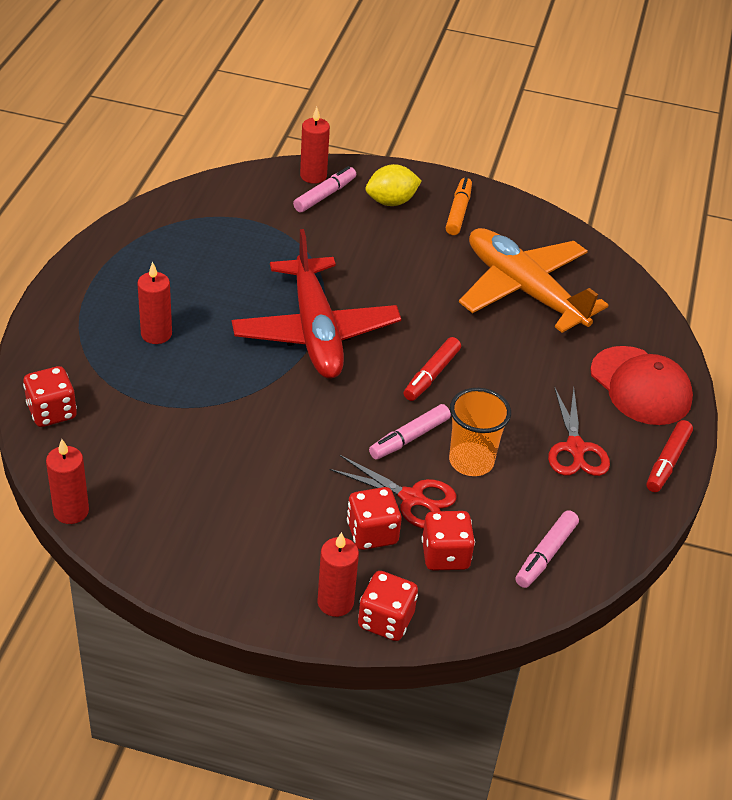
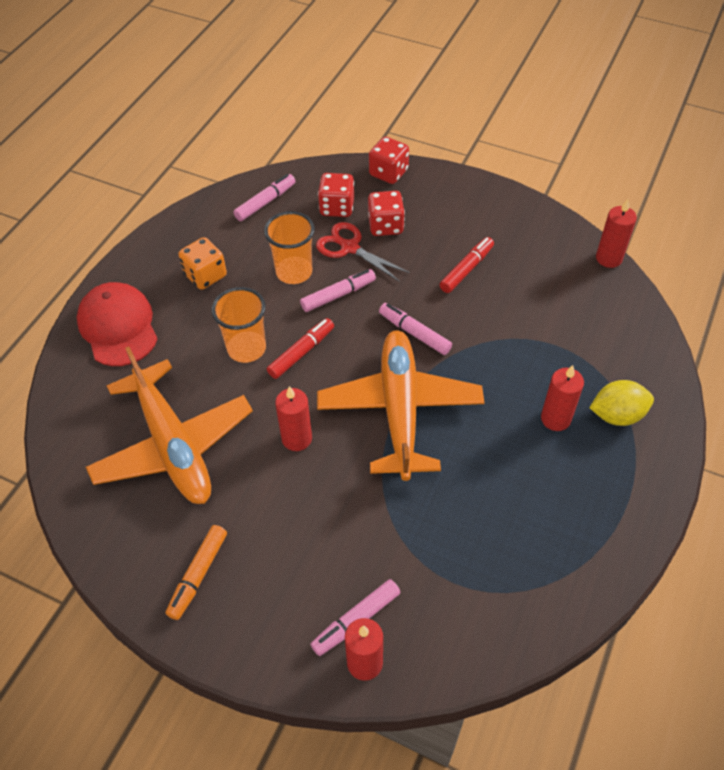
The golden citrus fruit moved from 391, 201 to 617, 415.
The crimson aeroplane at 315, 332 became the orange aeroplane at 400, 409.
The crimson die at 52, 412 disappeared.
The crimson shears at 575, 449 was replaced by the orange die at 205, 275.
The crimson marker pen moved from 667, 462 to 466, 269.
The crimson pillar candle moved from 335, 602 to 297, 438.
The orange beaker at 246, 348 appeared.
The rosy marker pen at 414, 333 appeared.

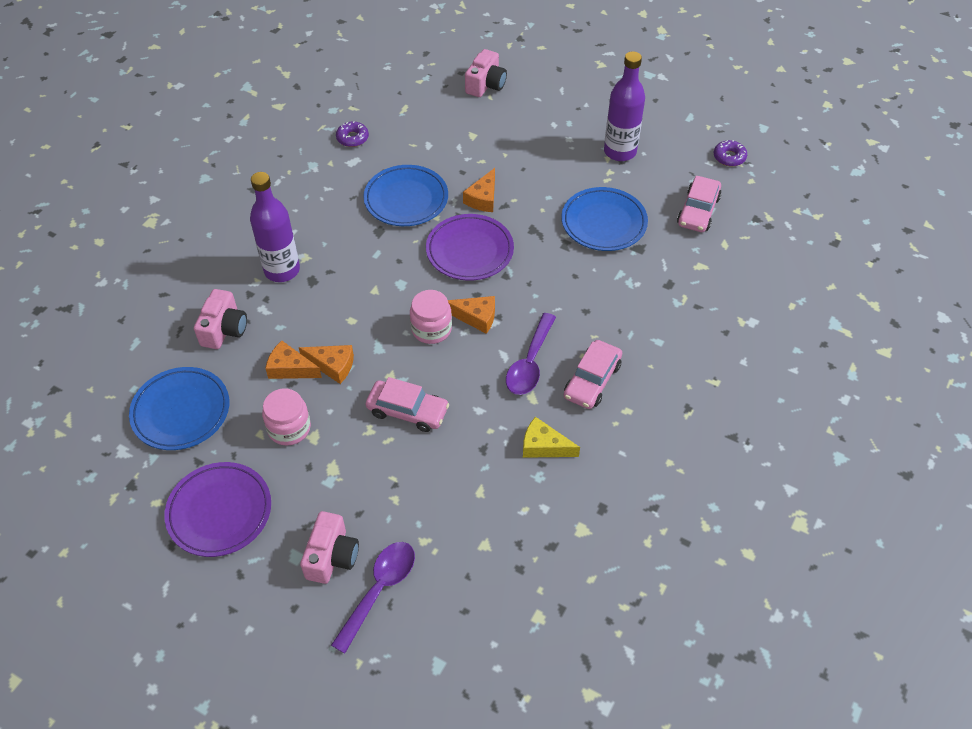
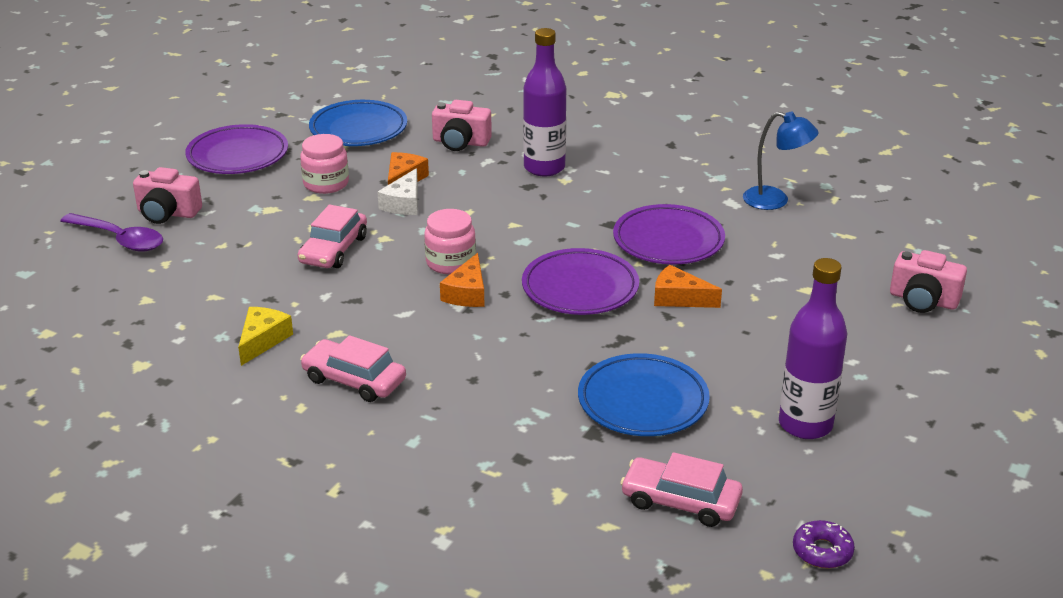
The violet doughnut at 352, 138 was replaced by the blue reading lamp at 775, 200.
The blue plate at 406, 199 became the violet plate at 668, 241.
The violet spoon at 530, 363 disappeared.
The orange piece of cheese at 332, 366 became the snow-white piece of cheese at 404, 203.

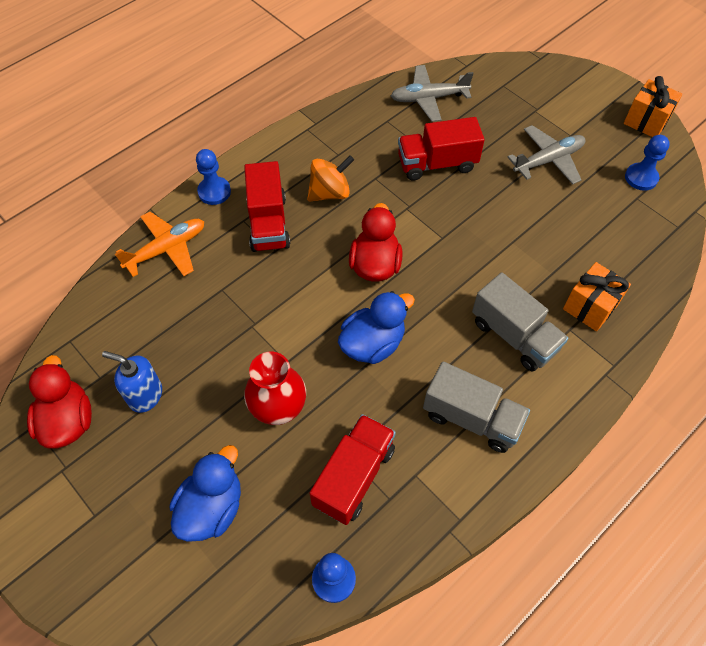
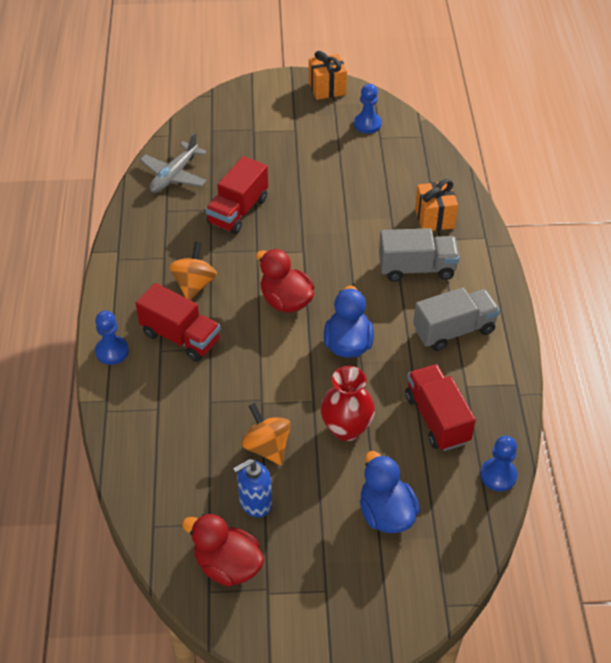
The grey aeroplane at 548, 160 disappeared.
The orange aeroplane at 167, 249 disappeared.
The orange spinning top at 267, 447 appeared.

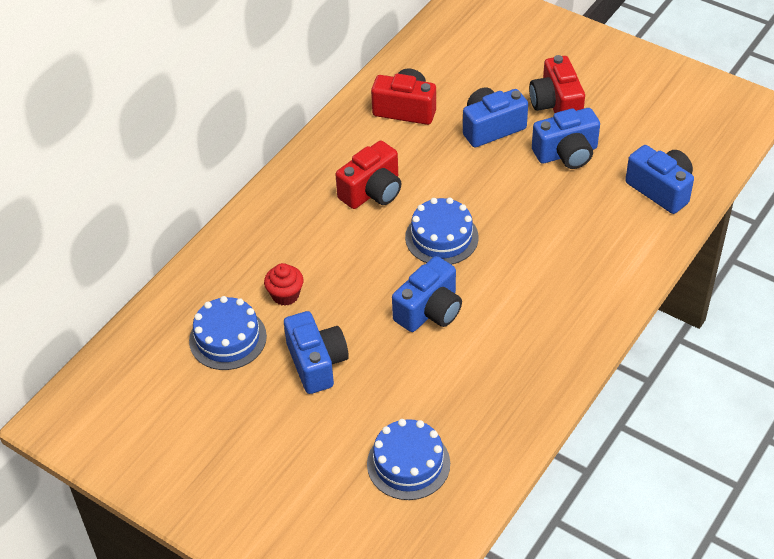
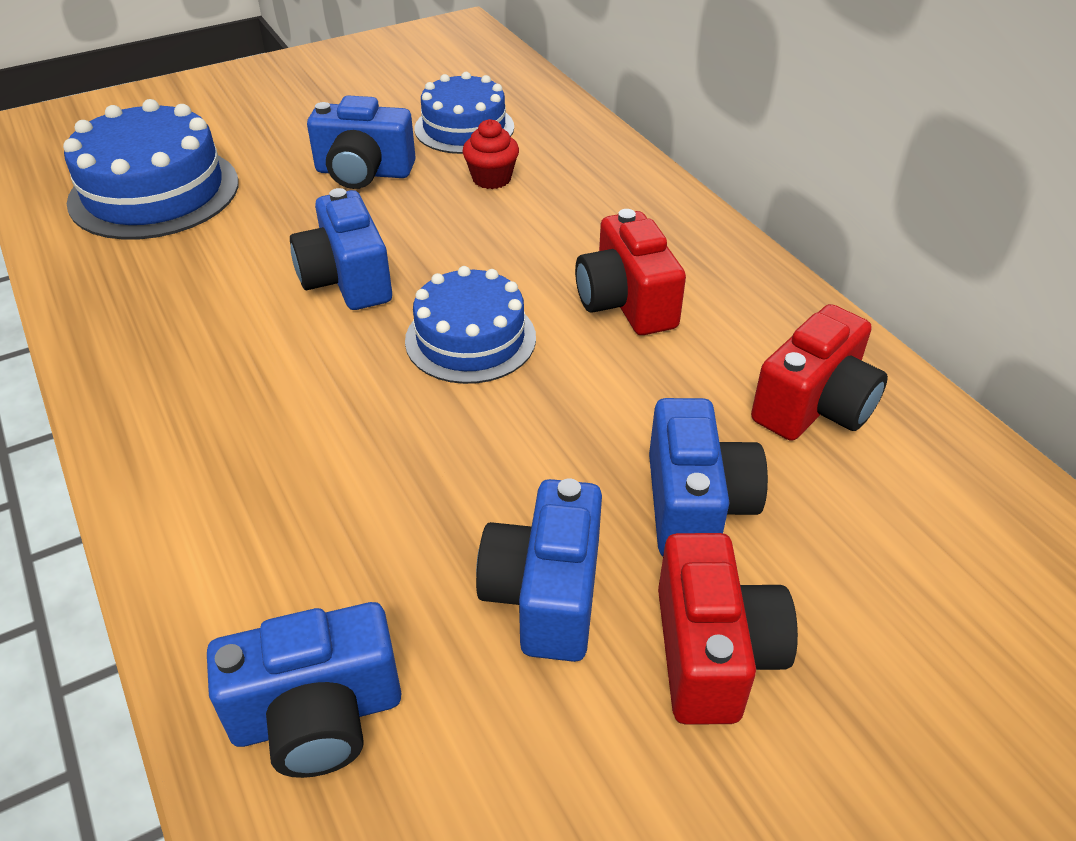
The crimson camera at 556, 104 turned 75 degrees clockwise.
The blue layer cake at 408, 464 changed to 1.51 times the size.

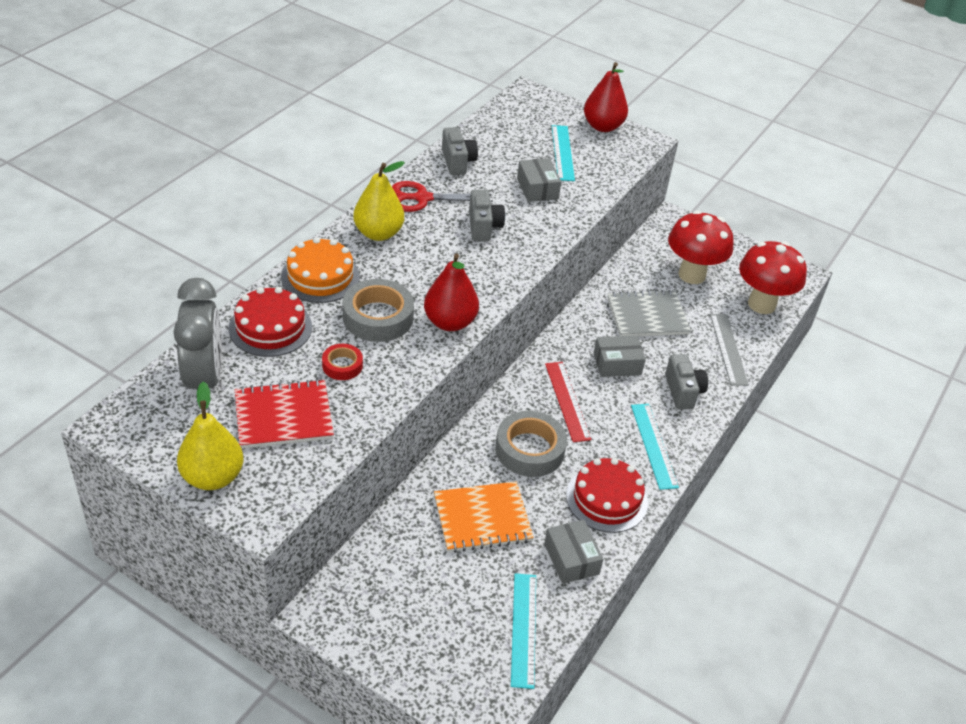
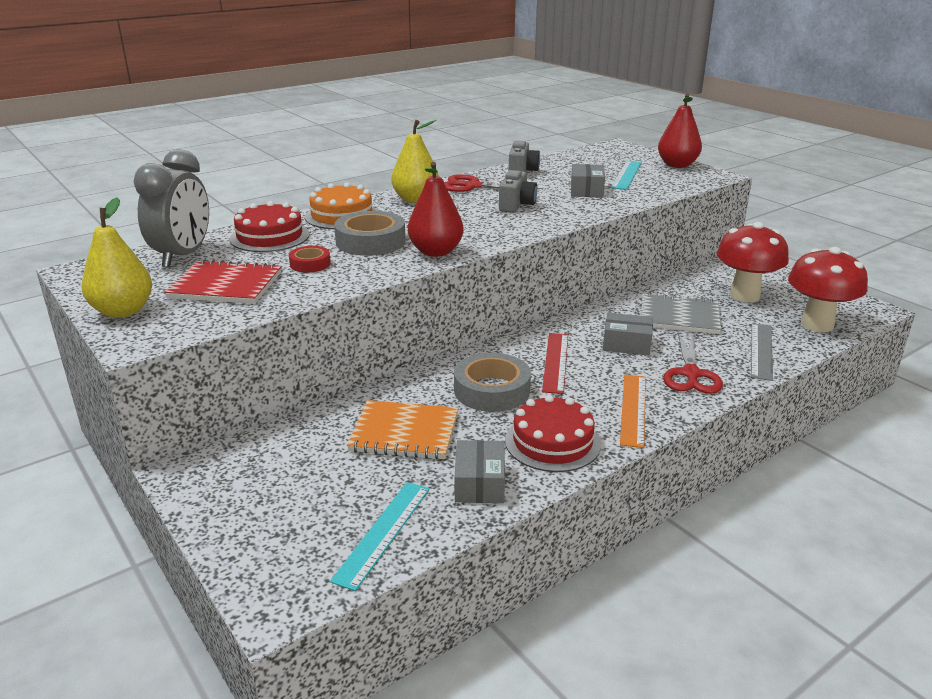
The grey camera at 683, 391 was replaced by the crimson shears at 690, 374.
The teal straightedge at 654, 445 became the orange straightedge at 633, 409.

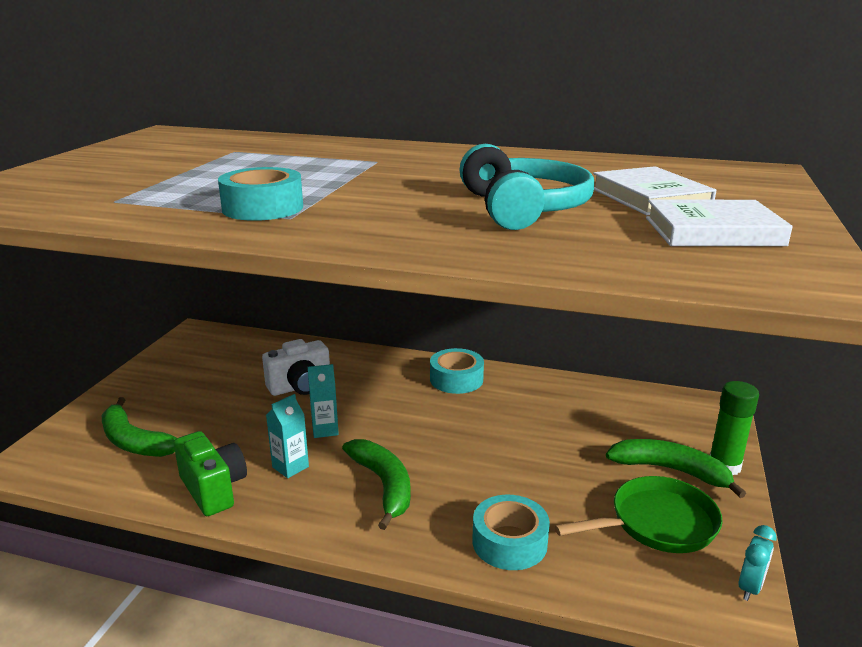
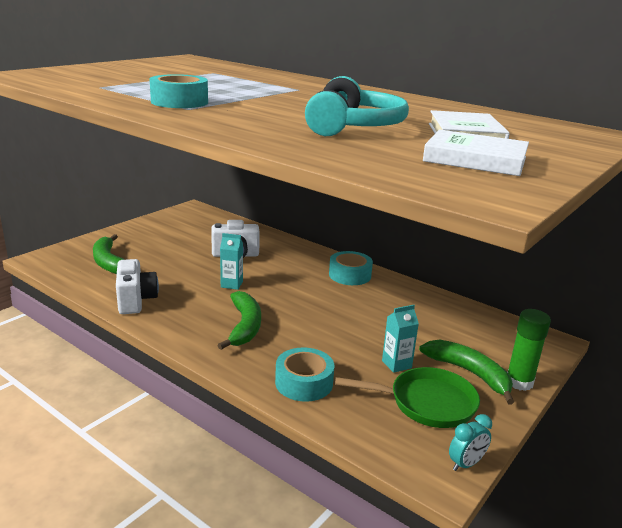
The teal carton moved from 290, 467 to 396, 364.
The green camera at 214, 489 became the snow-white camera at 136, 300.

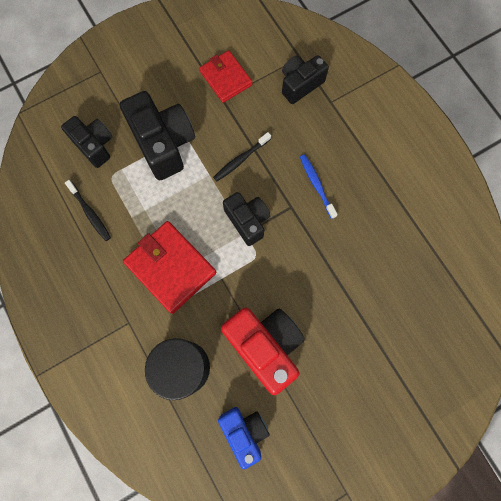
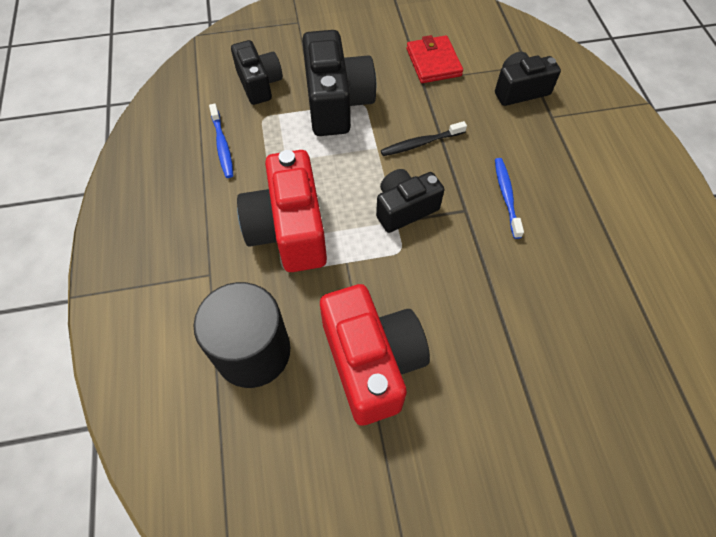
The ebony dental brush at 90, 213 became the blue dental brush at 222, 145.
The ebony camera at 247, 221 turned 105 degrees counterclockwise.
The crimson billfold at 171, 267 was replaced by the crimson camera at 289, 230.
The blue camera at 244, 431 disappeared.

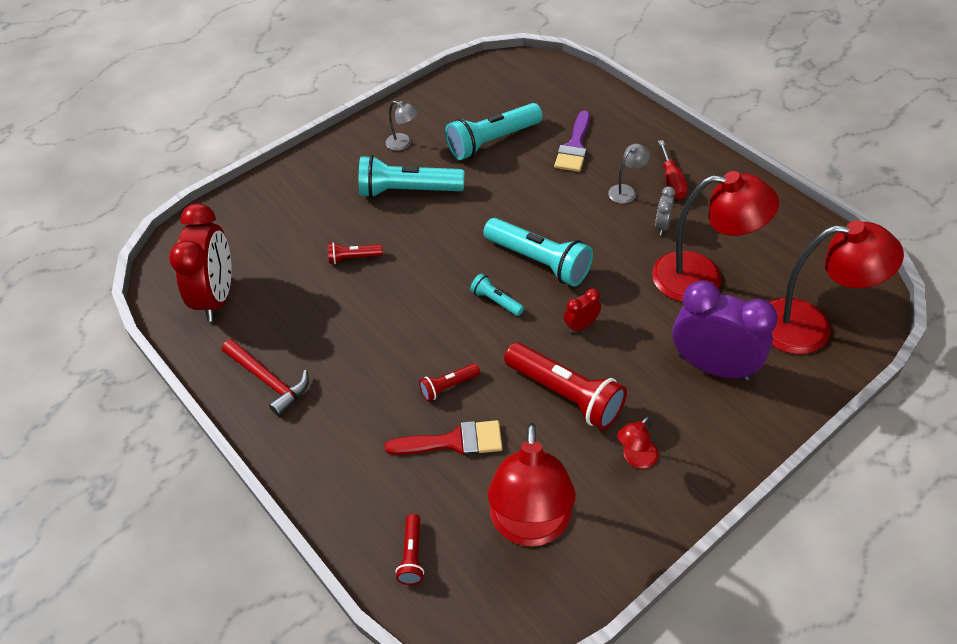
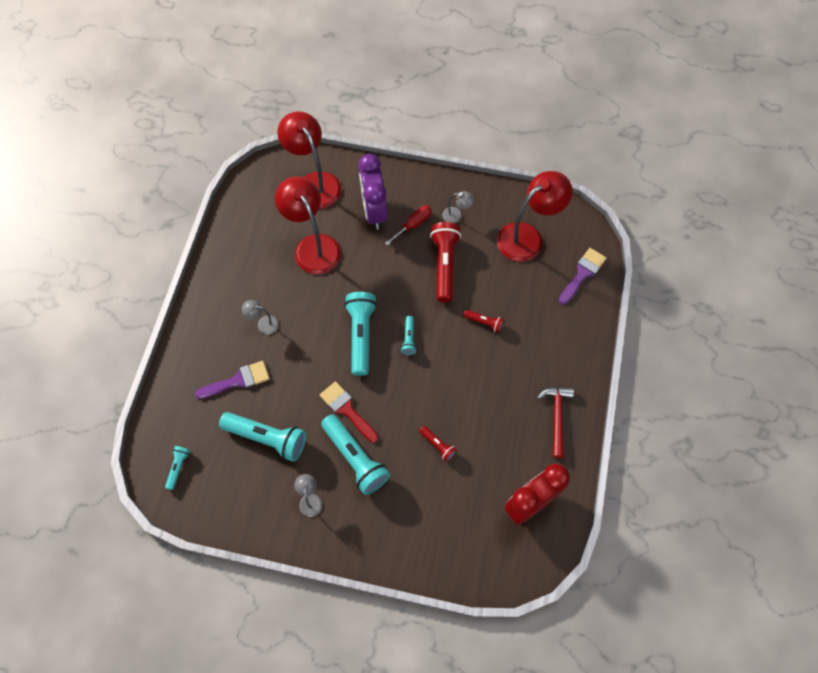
The crimson flat screwdriver moved from 671, 181 to 413, 225.
The grey bedside clock at 662, 226 disappeared.
The crimson bedside clock at 581, 325 disappeared.
The crimson reading lamp at 635, 459 became the grey reading lamp at 456, 216.
The crimson brush moved from 453, 442 to 347, 410.
The crimson torch at 412, 555 was replaced by the violet brush at 582, 274.
The teal torch at 178, 467 appeared.

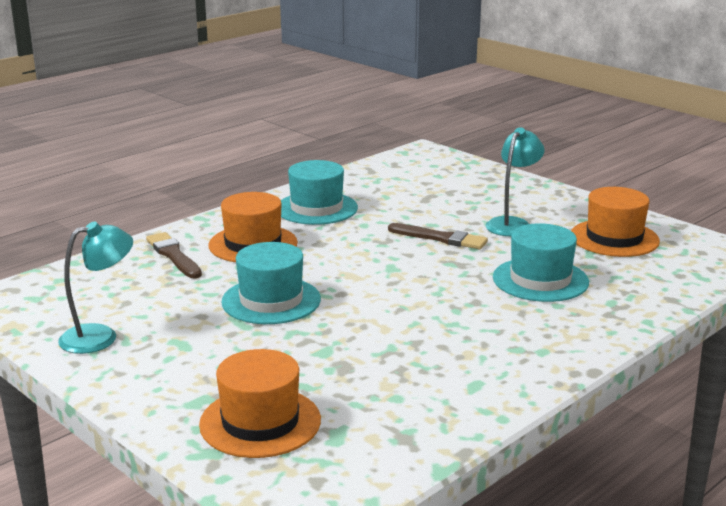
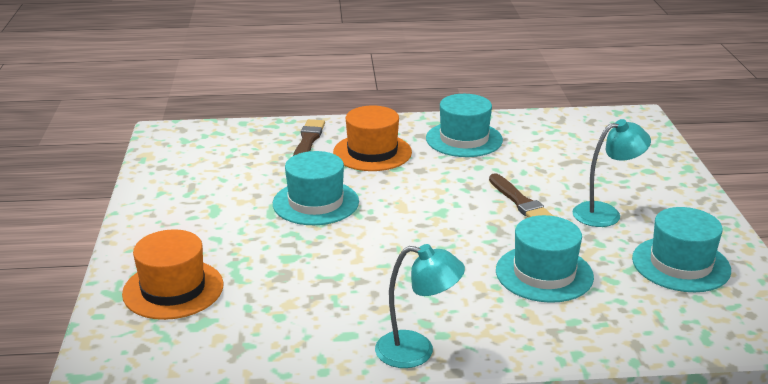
The orange top hat at 614, 238 became the teal top hat at 681, 264.
The teal reading lamp moved from 100, 336 to 417, 351.

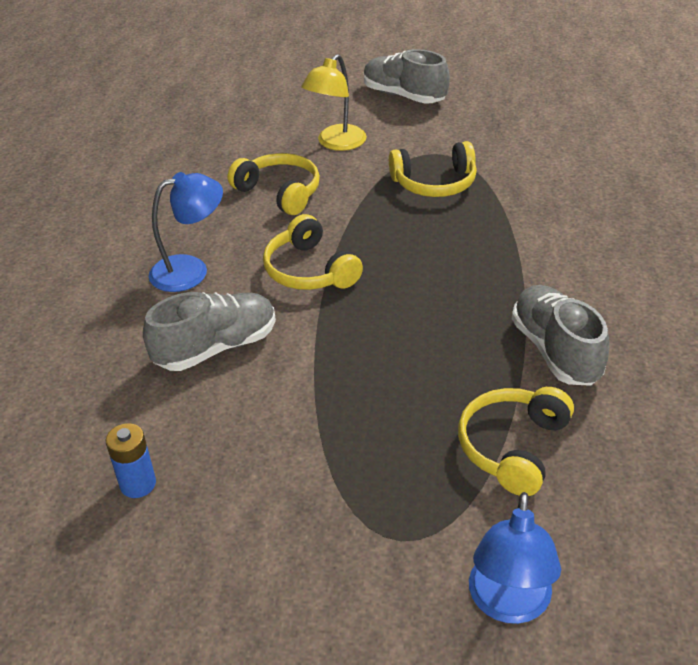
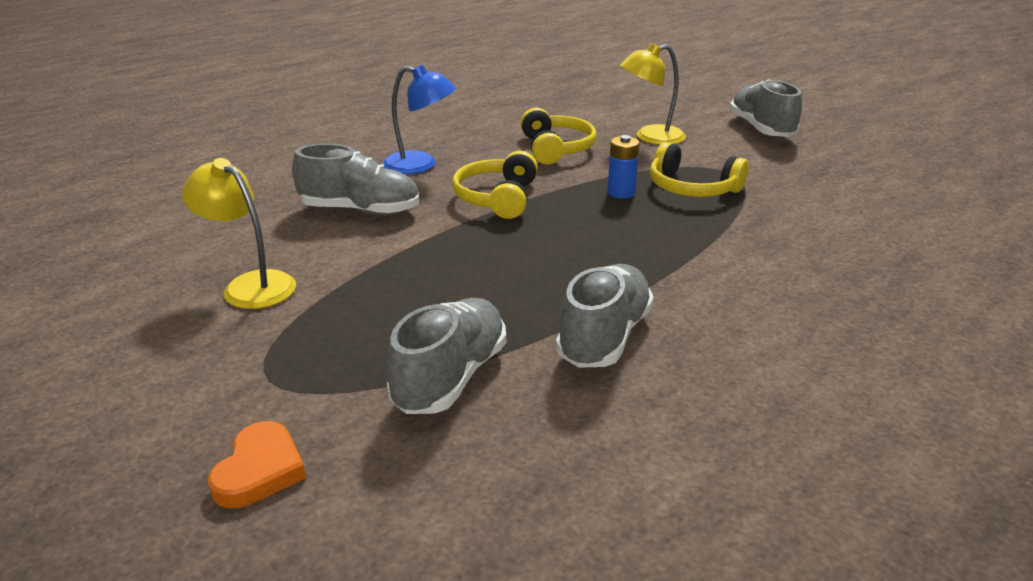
The golden headset at 513, 447 was replaced by the grey shoe at 450, 377.
The blue battery moved from 138, 484 to 621, 193.
The blue reading lamp at 508, 604 was replaced by the orange heart at 259, 470.
The golden reading lamp at 250, 285 appeared.

